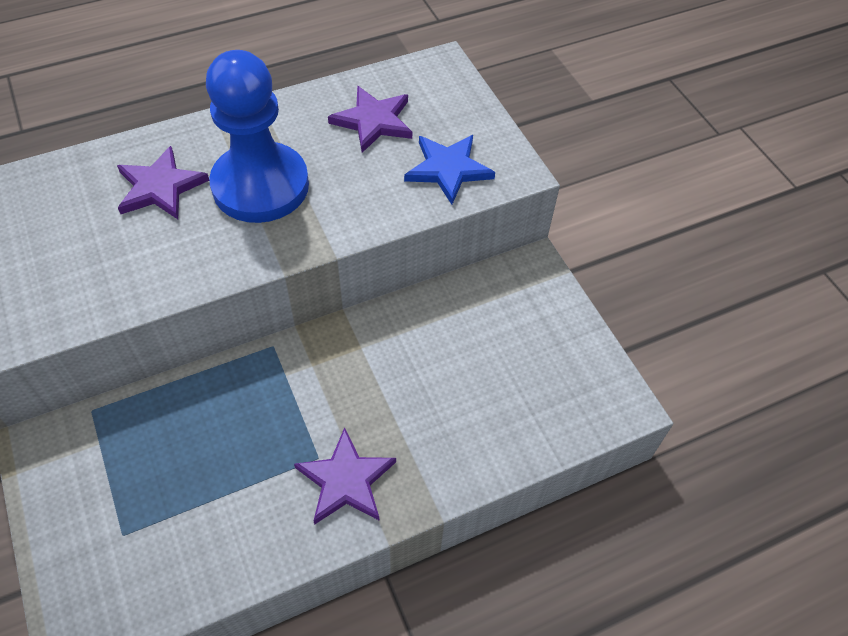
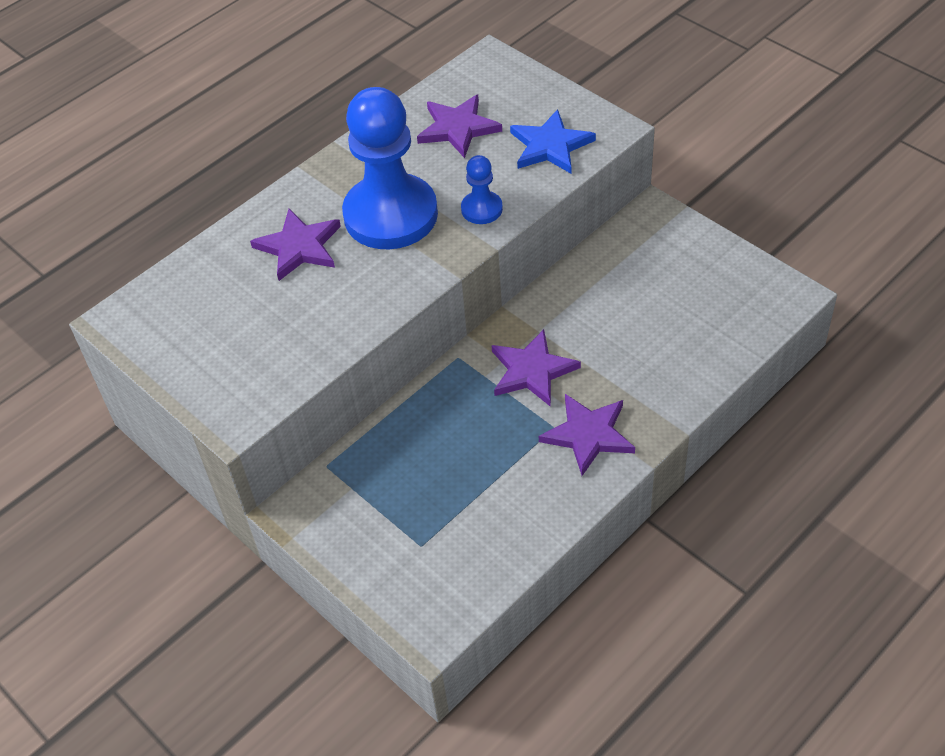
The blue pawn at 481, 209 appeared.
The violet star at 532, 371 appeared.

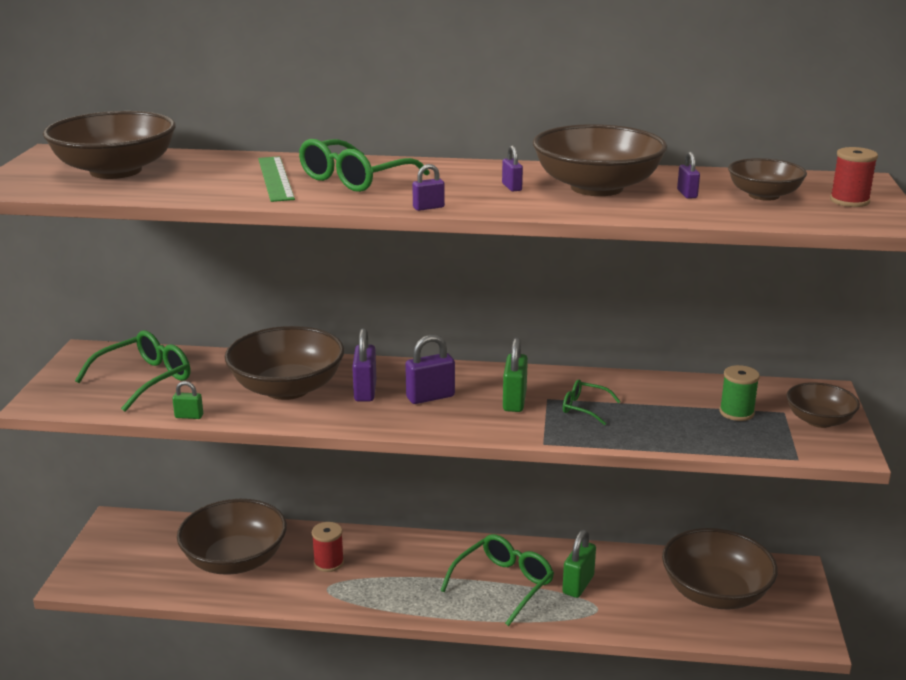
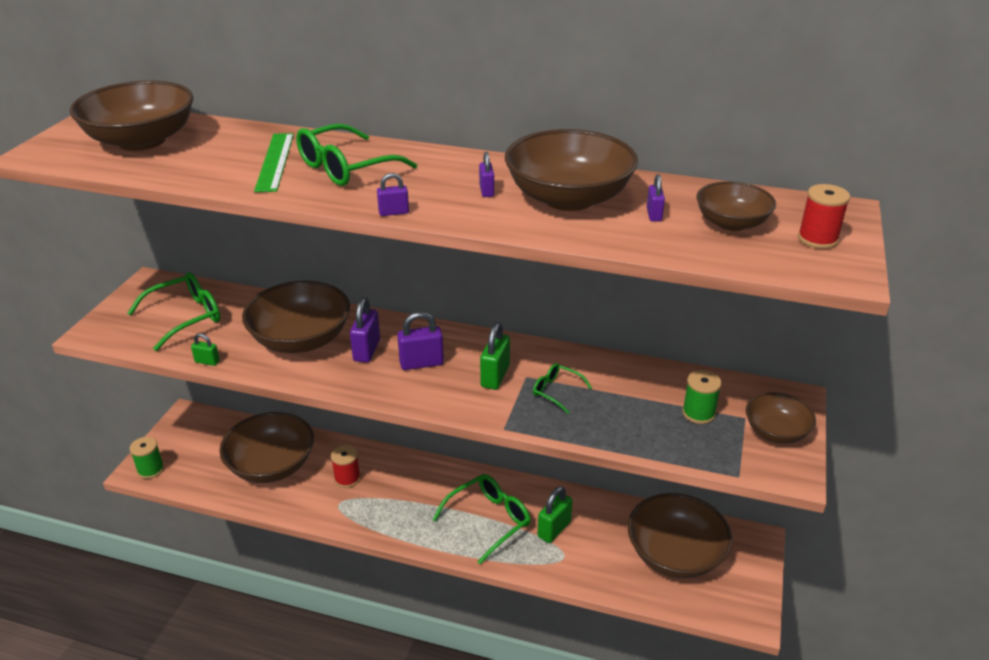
The green reel of thread at 151, 470 appeared.

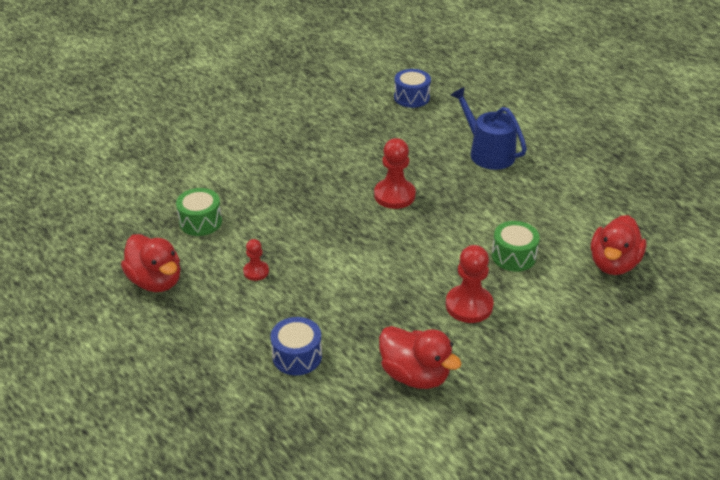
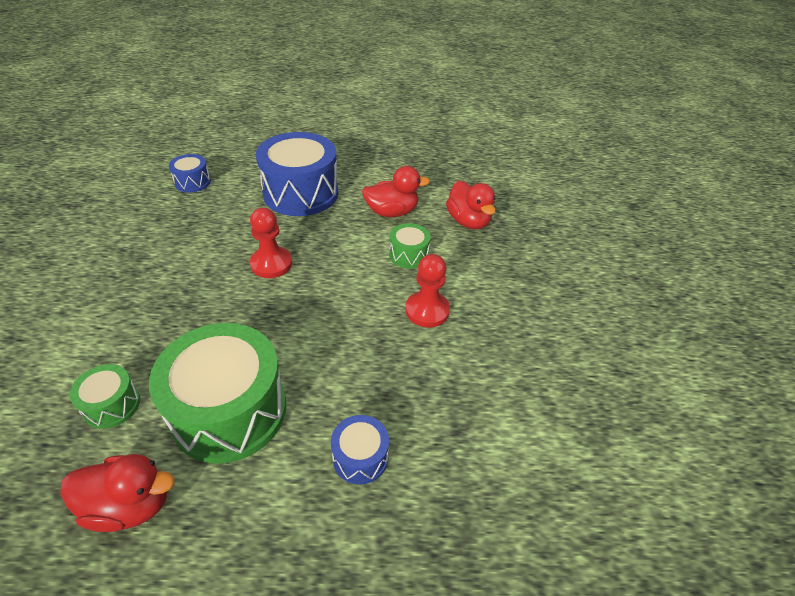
The blue watering can at 488, 153 was replaced by the blue drum at 301, 193.
The crimson pawn at 256, 271 was replaced by the green drum at 229, 410.
The crimson duck moved from 415, 375 to 392, 212.

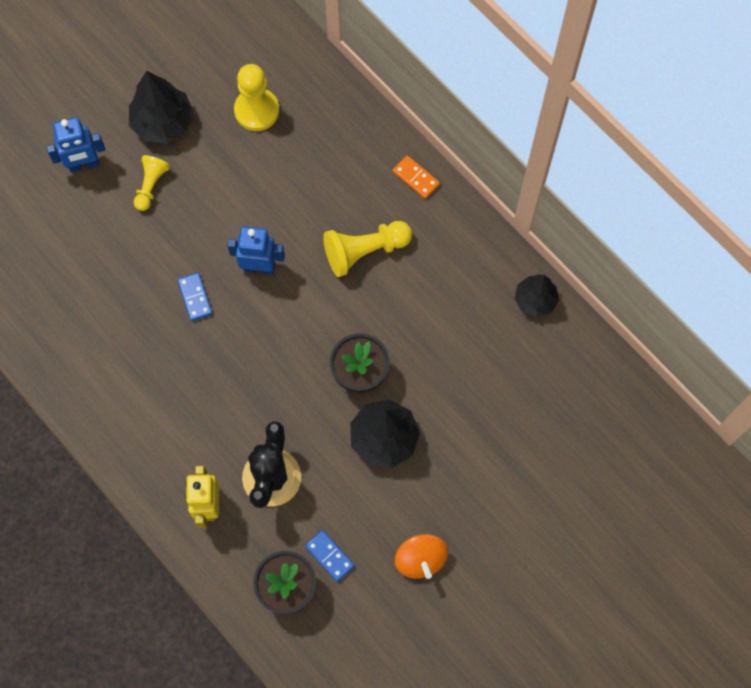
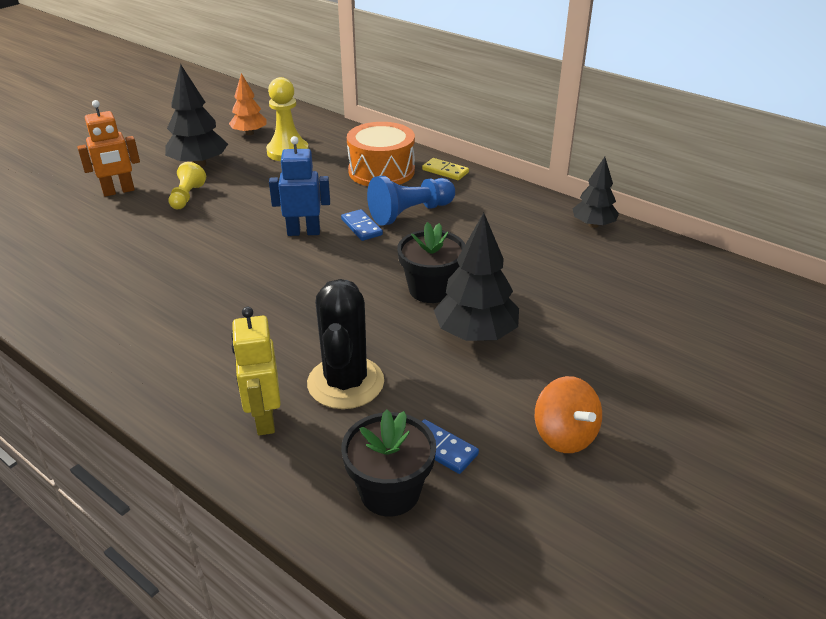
The blue robot figure at 84, 164 became the orange robot figure at 119, 191.
The orange domino piece at 416, 178 became the golden domino piece at 445, 171.
The golden pawn at 365, 251 became the blue pawn at 410, 213.
The blue domino piece moved from 195, 297 to 361, 227.
The orange fir tree at 249, 133 appeared.
The orange drum at 381, 171 appeared.

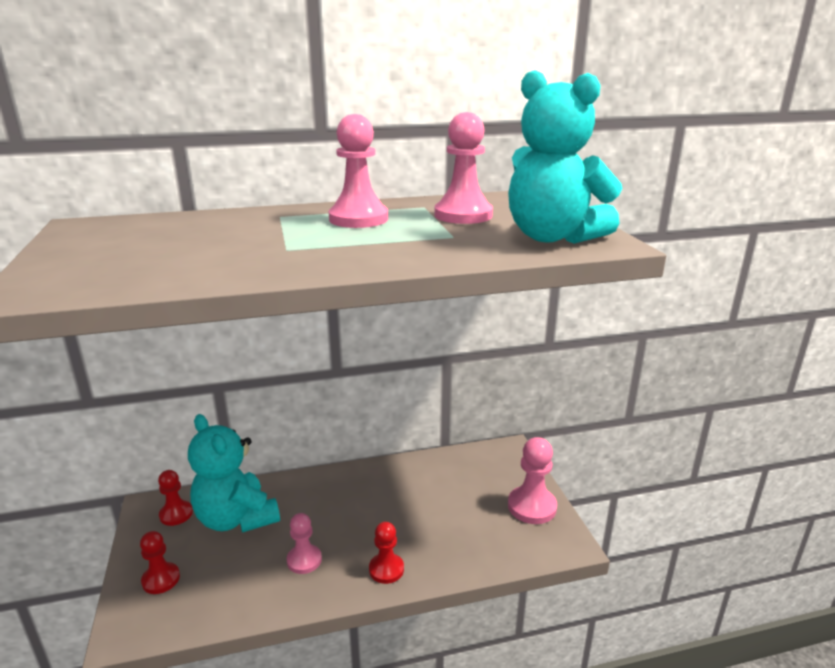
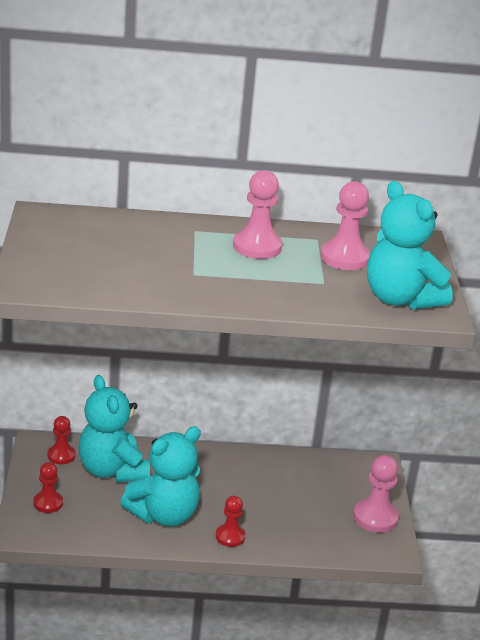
The rosy pawn at 304, 560 was replaced by the teal teddy at 164, 515.

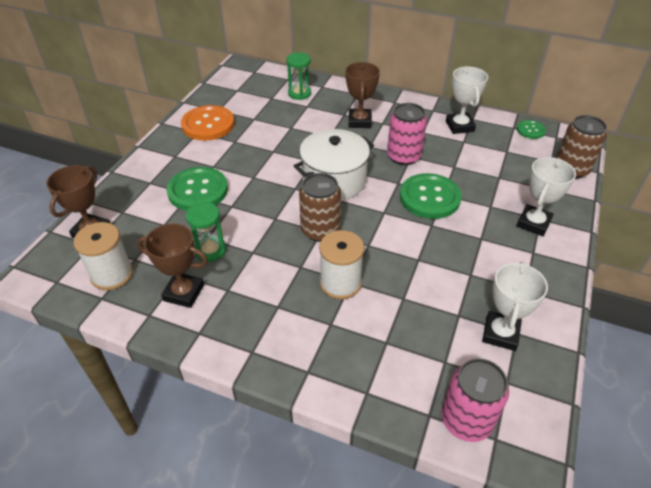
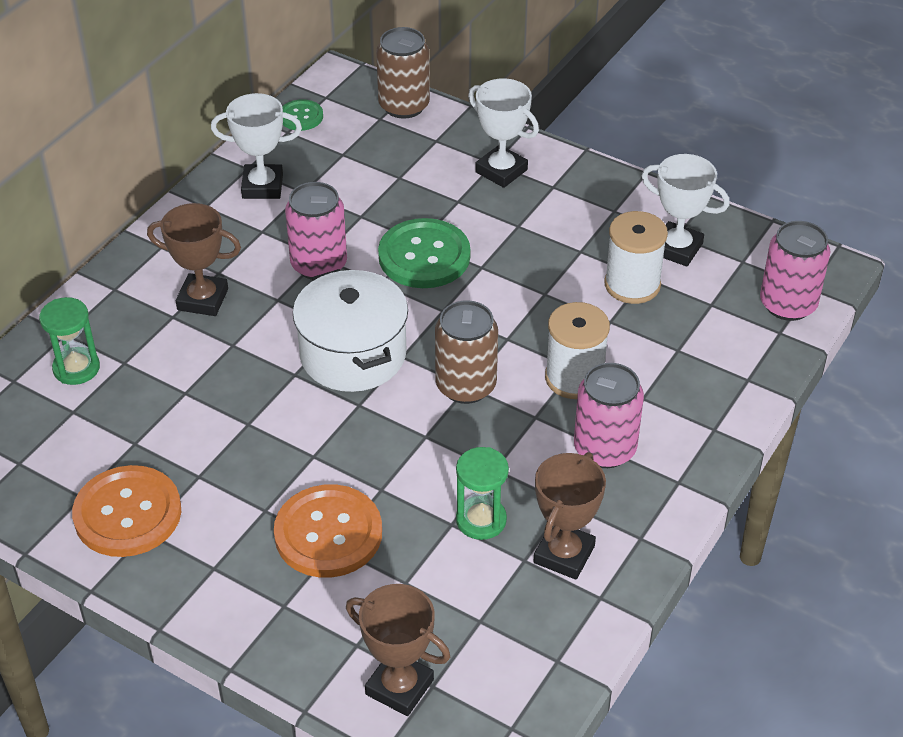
The green shirt button at 198, 190 became the orange shirt button at 328, 533.
The snow-white reel of thread moved from 112, 274 to 632, 285.
The rosy soda can at 604, 449 appeared.

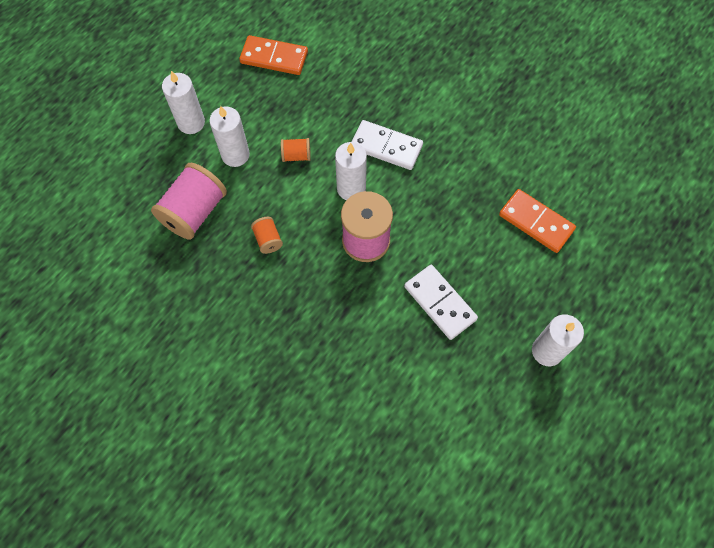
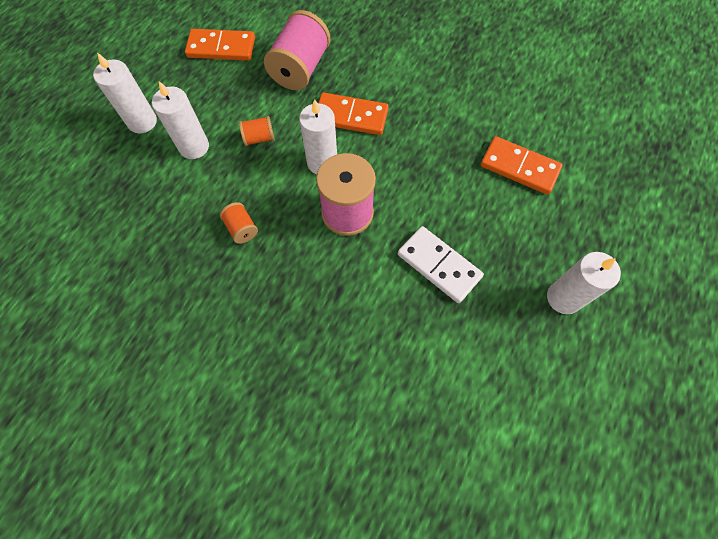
The snow-white domino piece at 386, 147 became the orange domino piece at 351, 116.
The rosy reel of thread moved from 194, 212 to 300, 69.

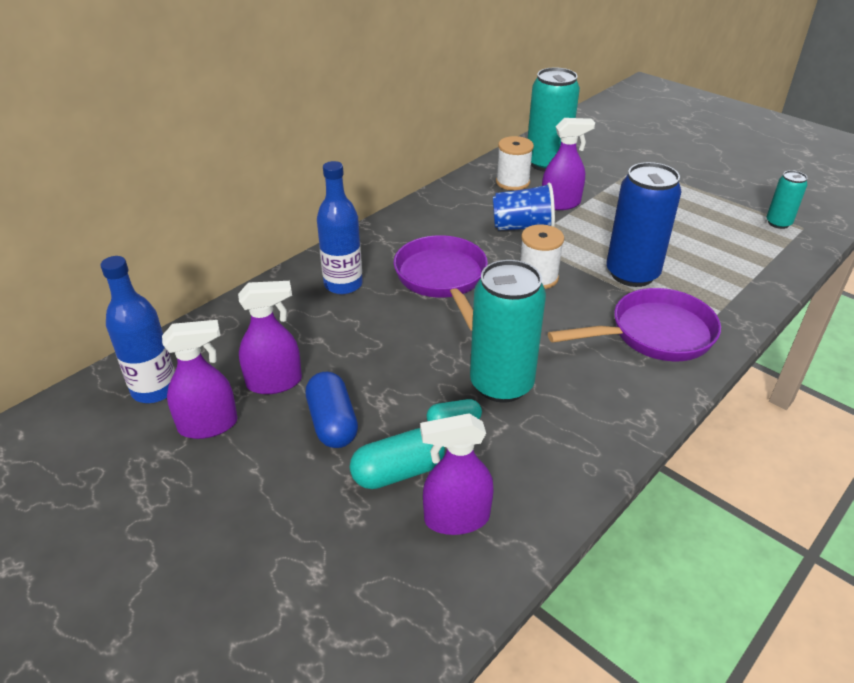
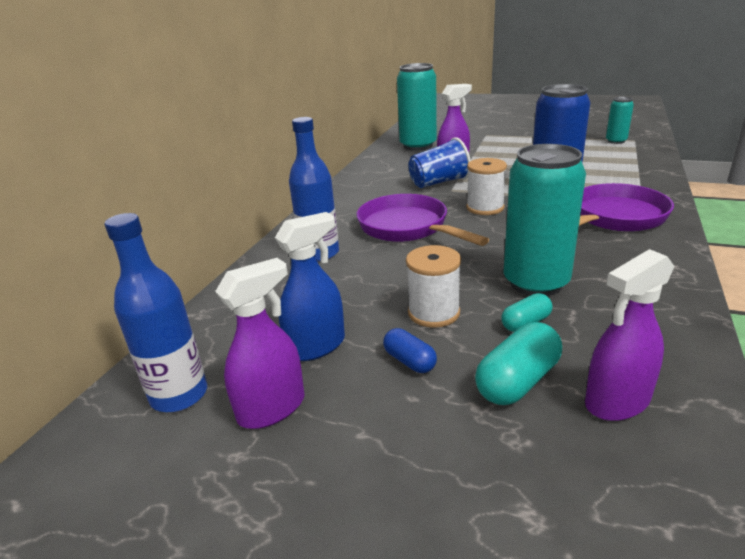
The snow-white reel of thread moved from 512, 182 to 433, 313.
The violet spray bottle at 274, 382 became the blue spray bottle at 316, 346.
The blue pill at 332, 423 changed to 0.61 times the size.

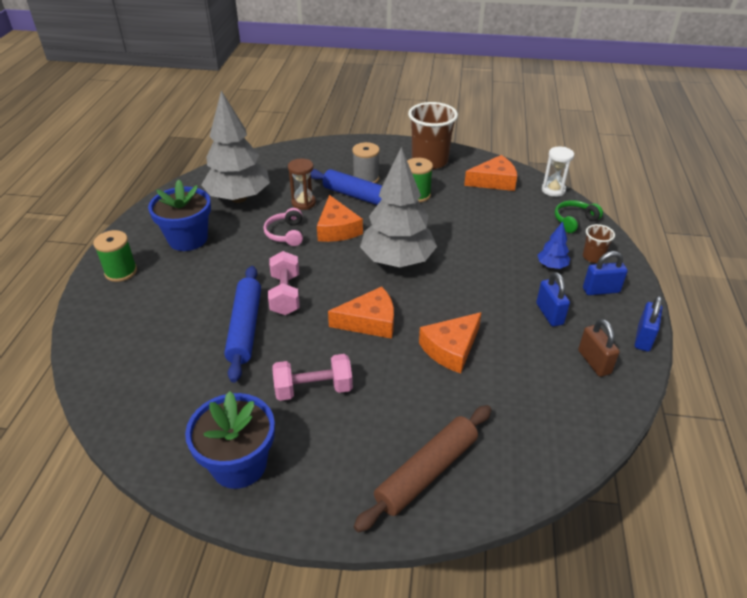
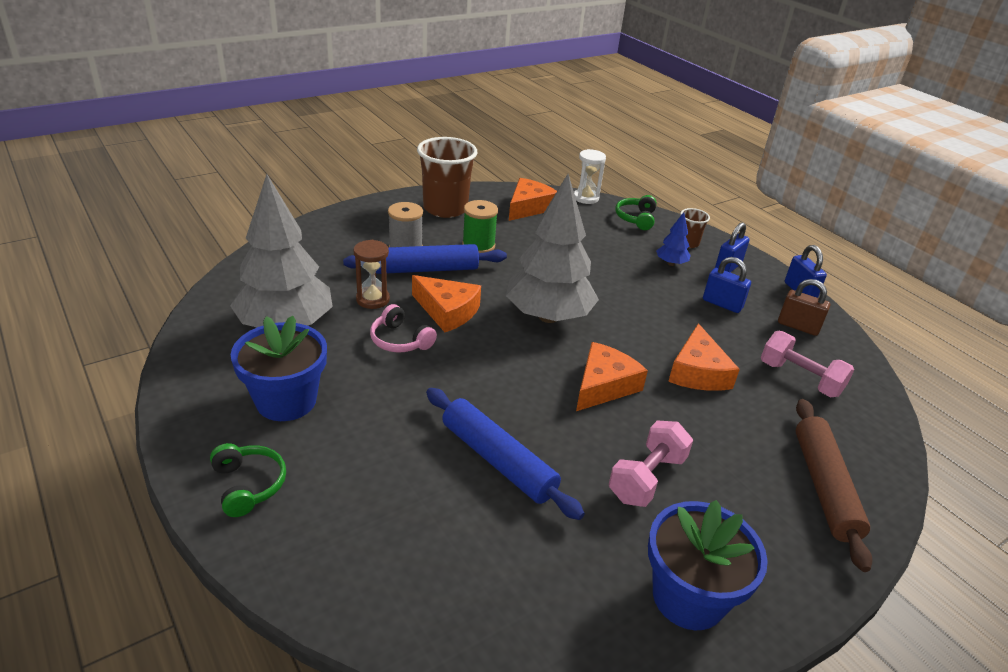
The green reel of thread at 121, 272 was replaced by the green headset at 249, 485.
The rosy dumbbell moved from 285, 294 to 800, 378.

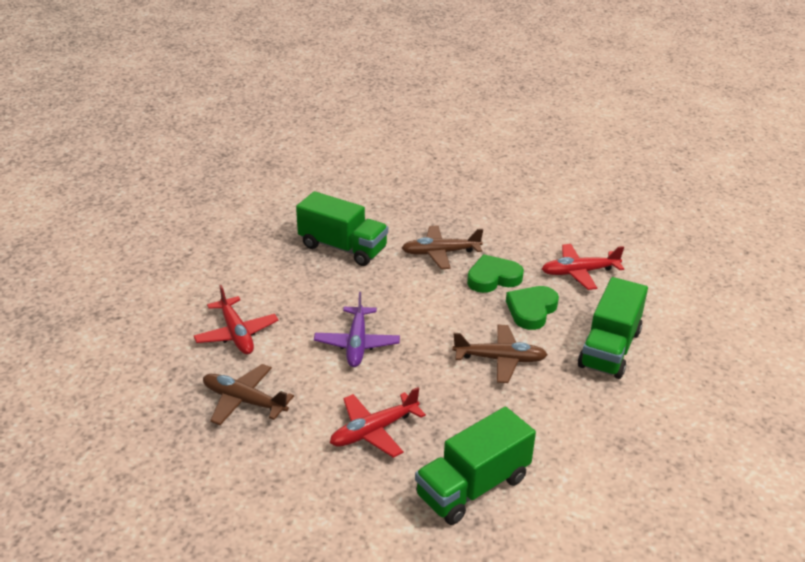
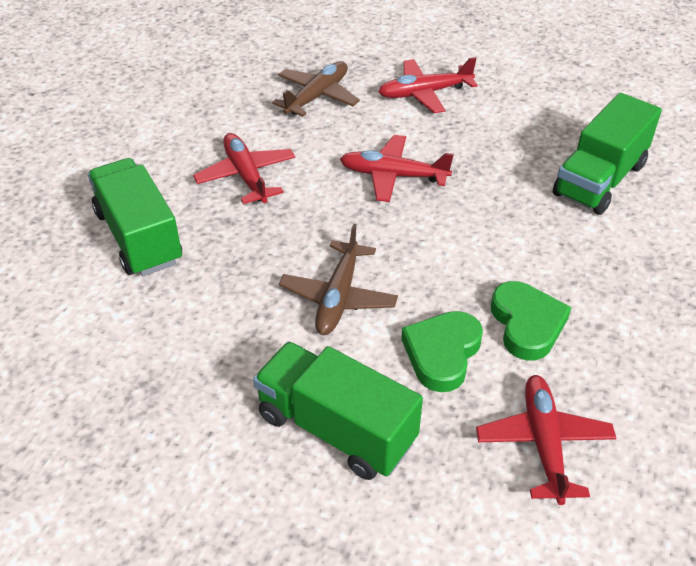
The russet aeroplane at 440, 253 disappeared.
The green heart at 531, 310 turned 105 degrees counterclockwise.
The violet aeroplane at 357, 344 became the crimson aeroplane at 393, 176.

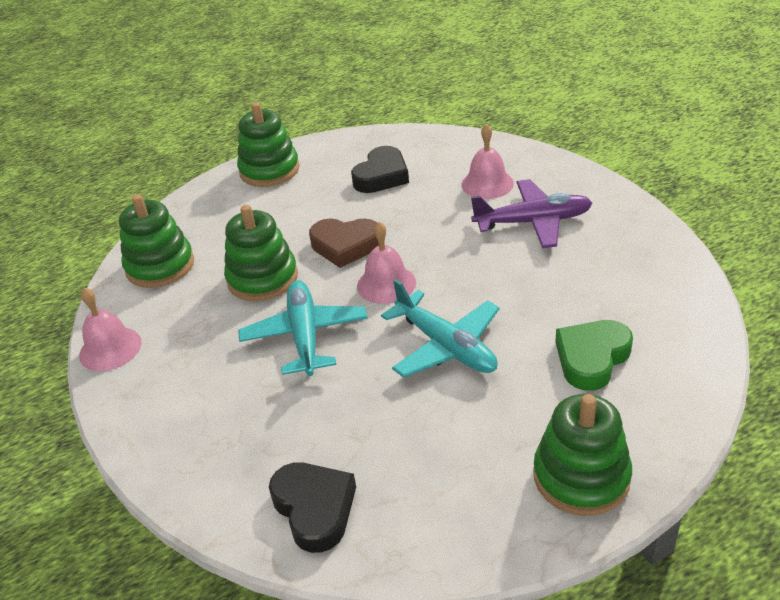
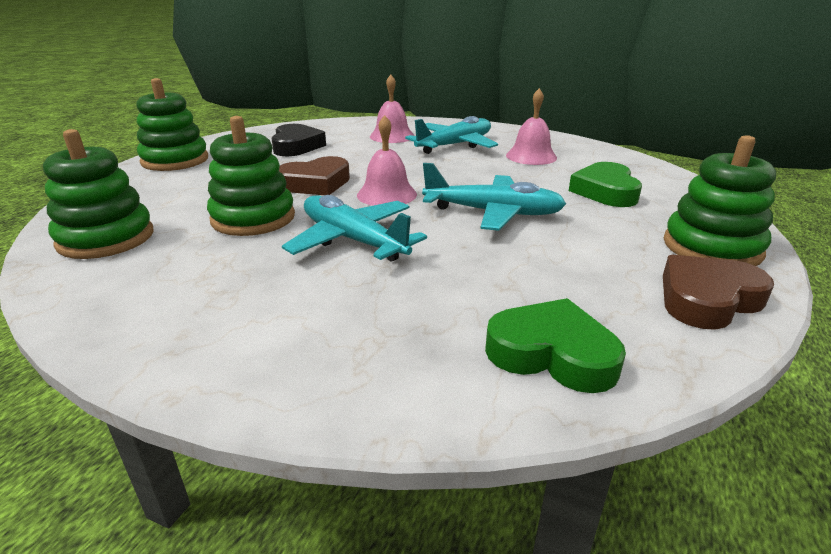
The violet aeroplane at 533, 222 became the teal aeroplane at 455, 145.
The rosy school bell moved from 110, 348 to 531, 156.
The ebony heart at 314, 509 became the green heart at 552, 354.
The russet heart at 707, 299 appeared.

